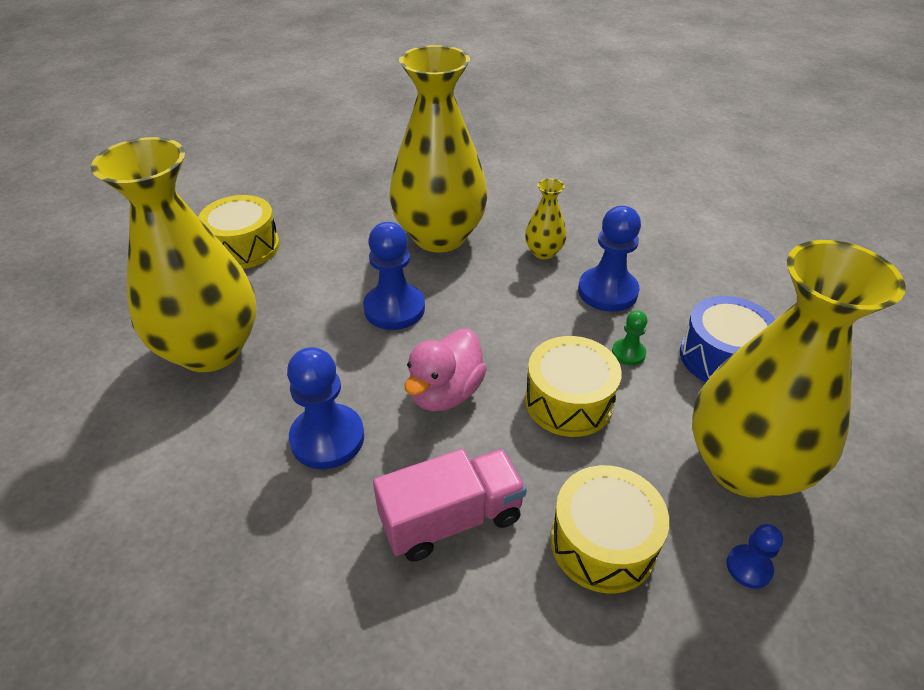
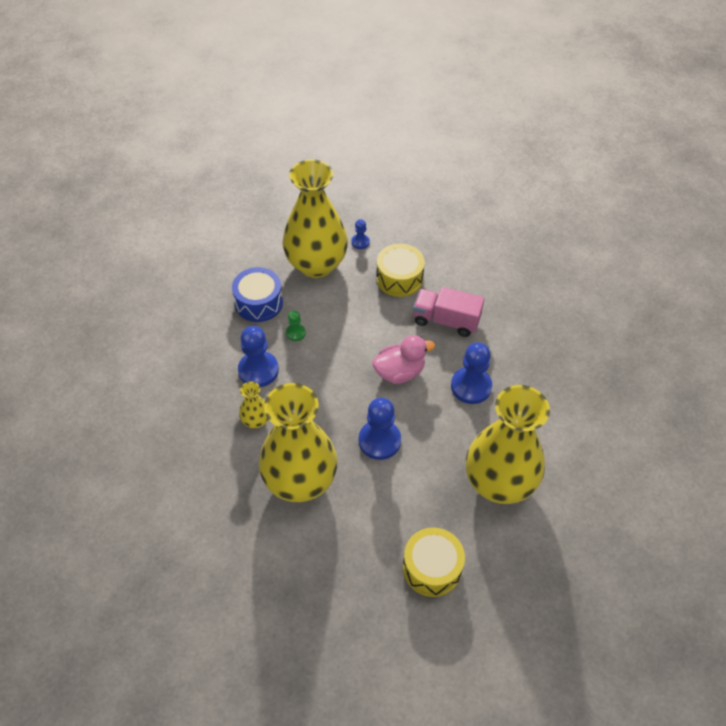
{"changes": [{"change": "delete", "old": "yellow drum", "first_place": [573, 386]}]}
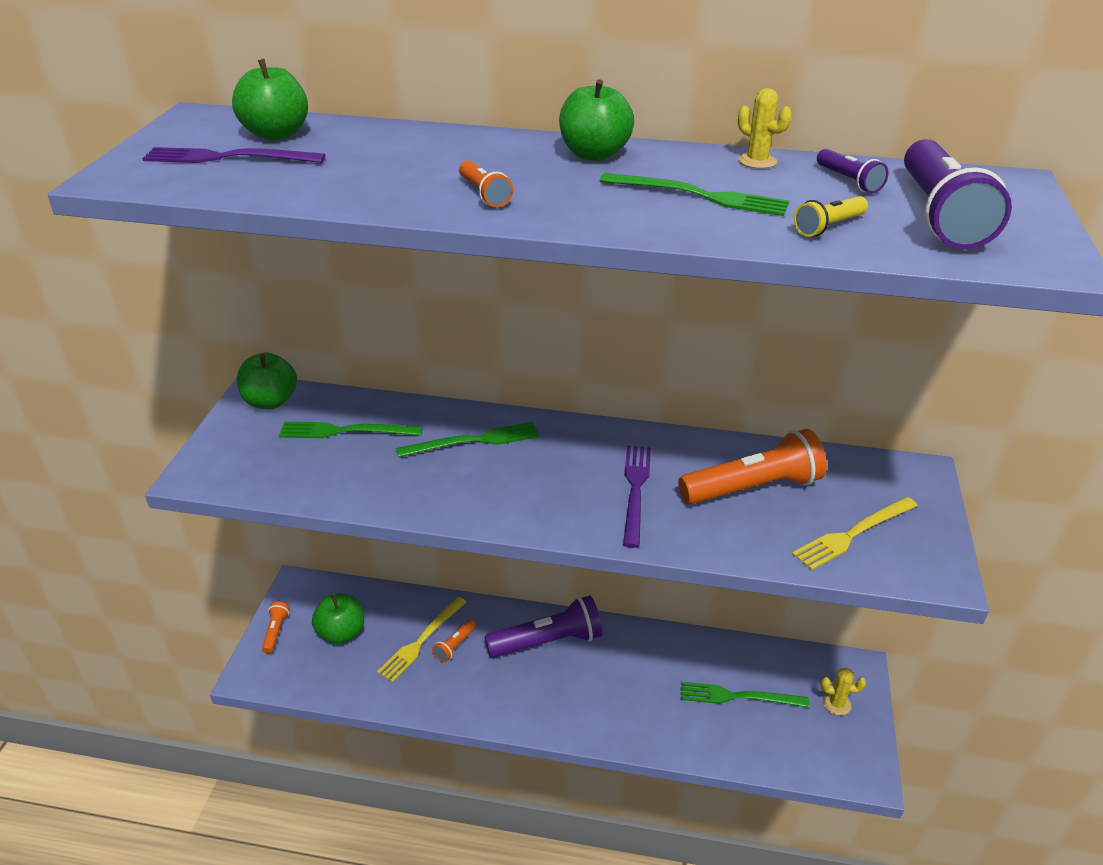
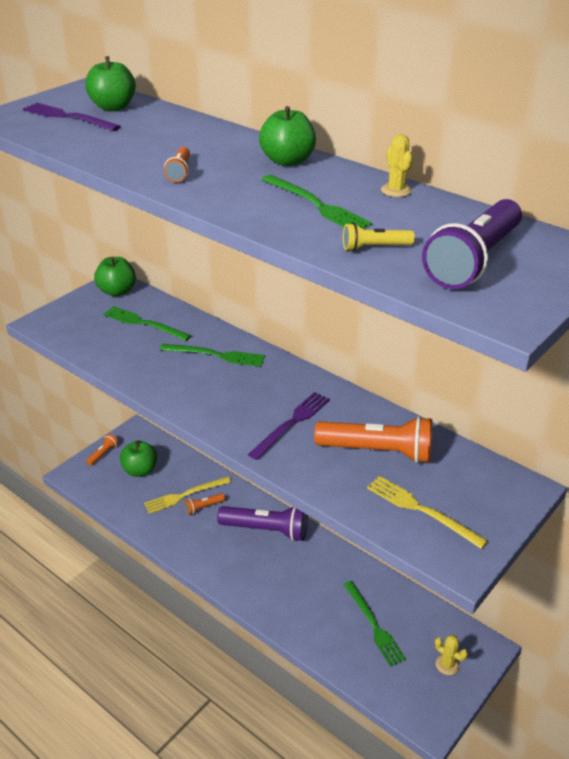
{"changes": [{"change": "delete", "old": "purple flashlight", "first_place": [852, 171]}, {"change": "rotate", "old": "yellow fork", "first_place": [855, 533], "second_place": [427, 512], "degrees": 45}, {"change": "rotate", "old": "green fork", "first_place": [745, 695], "second_place": [374, 624], "degrees": -150}]}
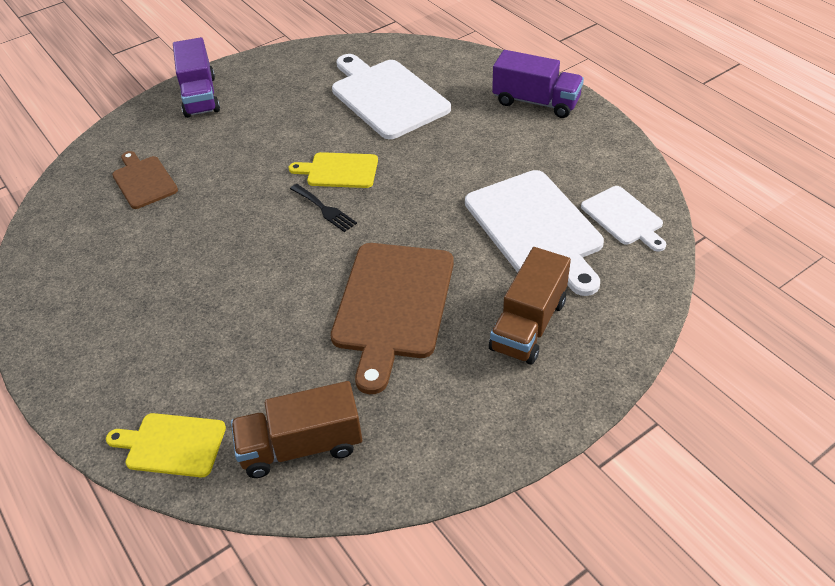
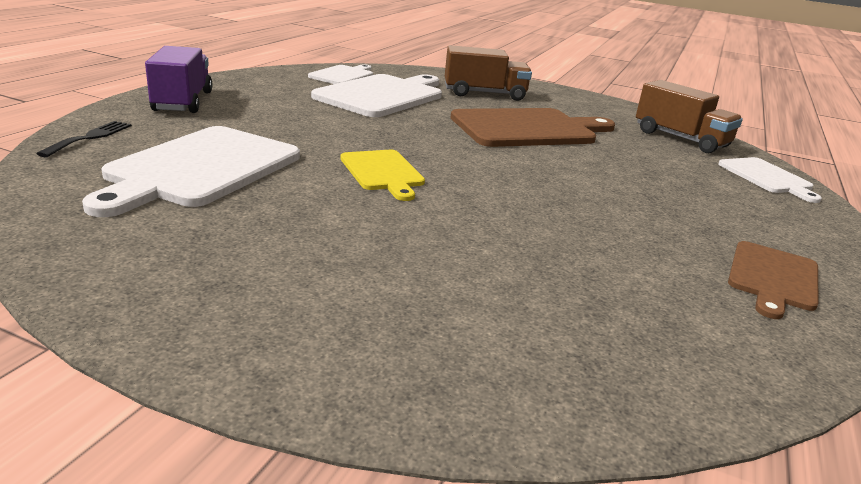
{"changes": [{"change": "delete", "old": "purple truck", "first_place": [196, 77]}, {"change": "move", "old": "brown cutting board", "first_place": [145, 180], "second_place": [773, 280]}, {"change": "move", "old": "black fork", "first_place": [323, 208], "second_place": [84, 139]}, {"change": "recolor", "old": "yellow cutting board", "new": "white cutting board", "first_place": [166, 445], "second_place": [770, 180]}]}
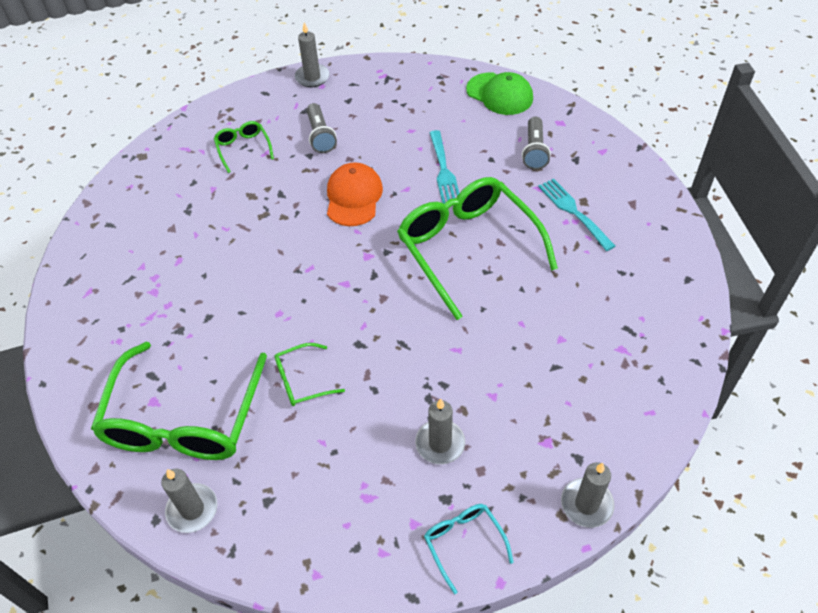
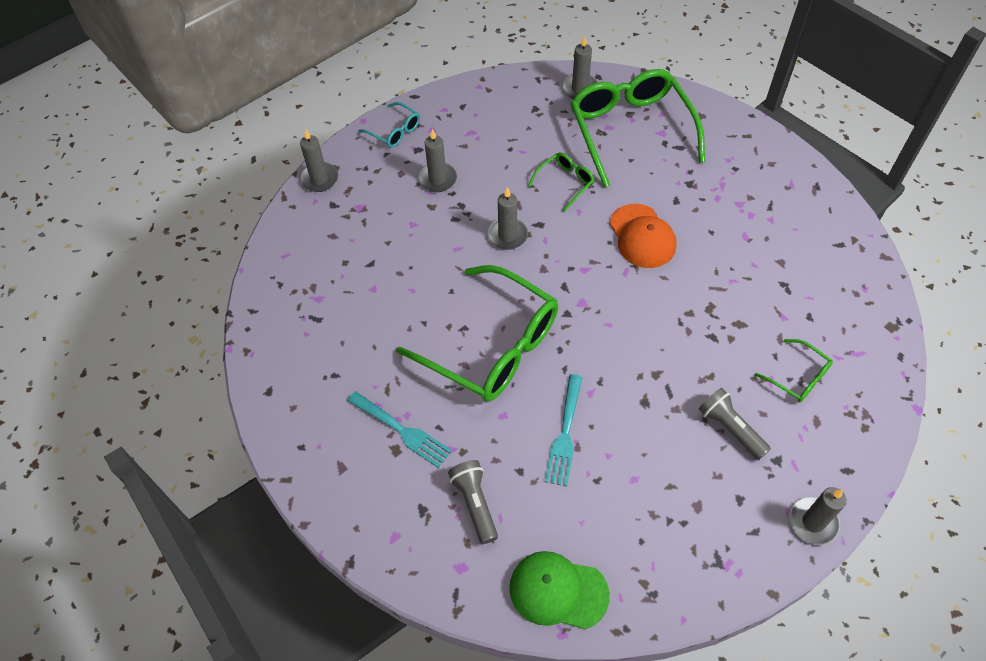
{"changes": [{"change": "rotate", "old": "turquoise fork", "first_place": [444, 166], "second_place": [563, 430], "degrees": -135}, {"change": "move", "old": "orange cap", "first_place": [355, 194], "second_place": [643, 236]}, {"change": "insert", "new": "grey candle", "second_place": [507, 218]}]}
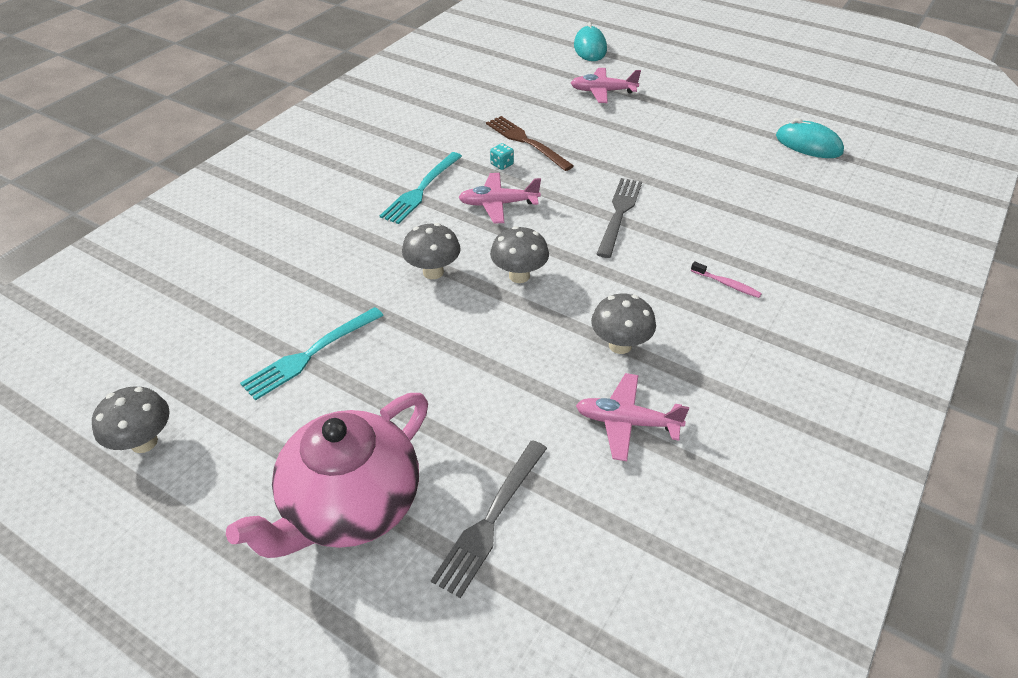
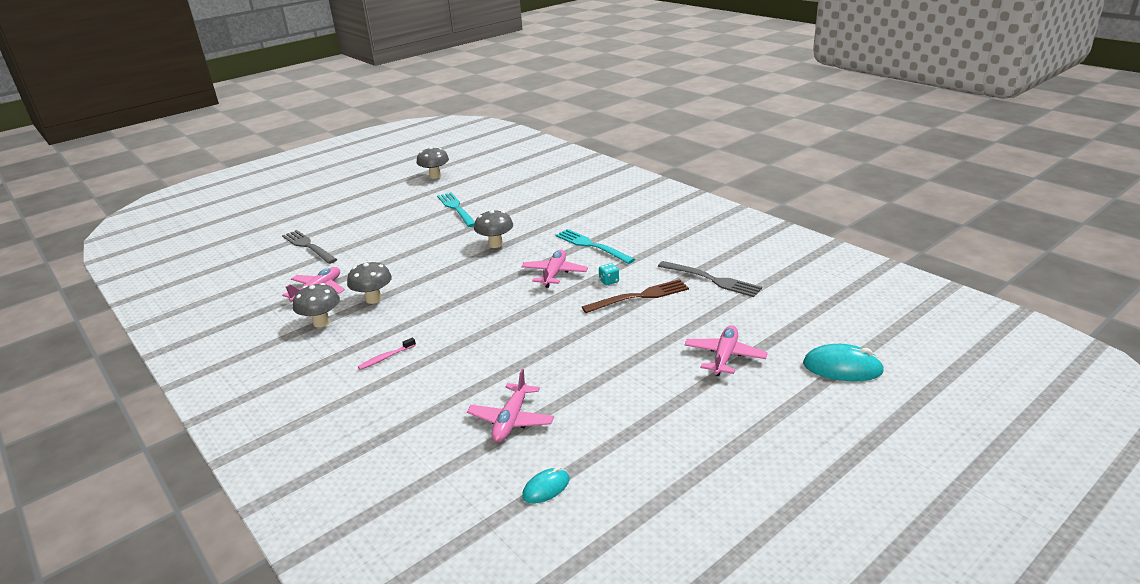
{"changes": [{"change": "resize", "old": "turquoise mouse", "first_place": [810, 138], "second_place": [546, 485], "factor": 0.6}, {"change": "move", "old": "grey fork", "first_place": [619, 218], "second_place": [710, 279]}, {"change": "move", "old": "grey mushroom", "first_place": [519, 254], "second_place": [316, 305]}, {"change": "delete", "old": "pink teapot", "first_place": [327, 475]}, {"change": "insert", "new": "pink plane", "second_place": [510, 405]}]}
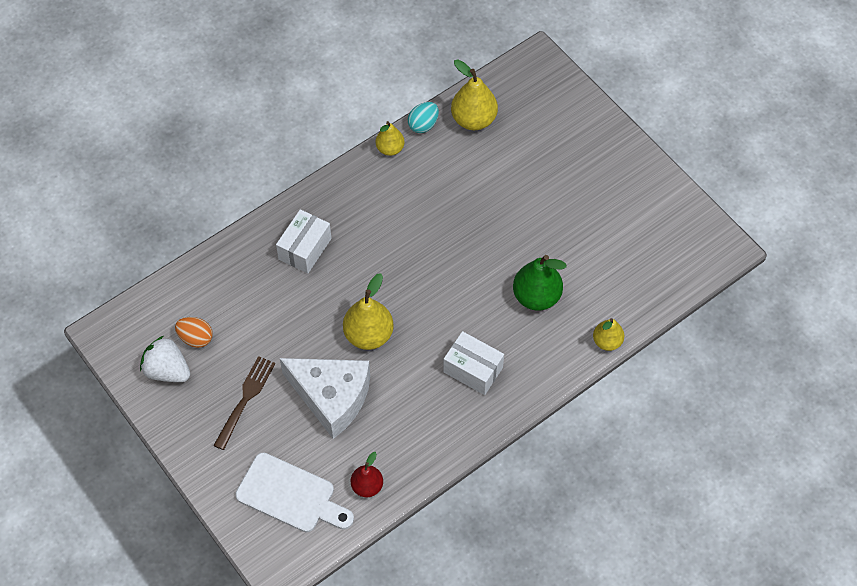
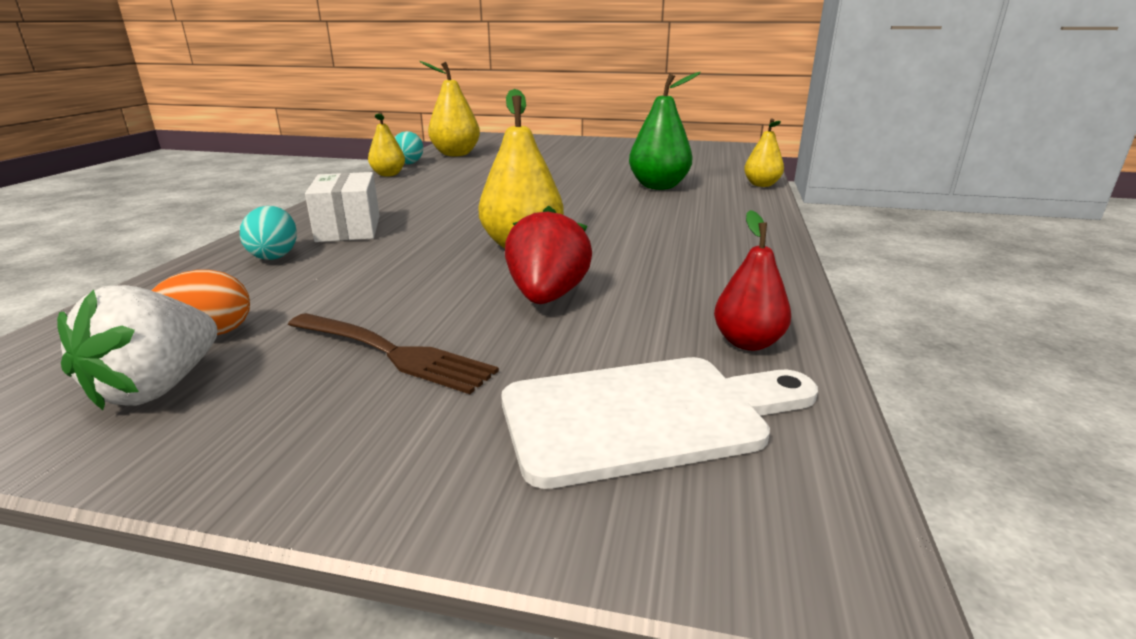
{"changes": [{"change": "delete", "old": "white box", "first_place": [473, 363]}, {"change": "rotate", "old": "white strawberry", "first_place": [165, 359], "second_place": [137, 347], "degrees": -60}, {"change": "rotate", "old": "brown fork", "first_place": [244, 403], "second_place": [393, 353], "degrees": 135}, {"change": "replace", "old": "white cheese", "new": "red strawberry", "first_place": [325, 398], "second_place": [548, 254]}, {"change": "insert", "new": "turquoise egg", "second_place": [268, 233]}]}
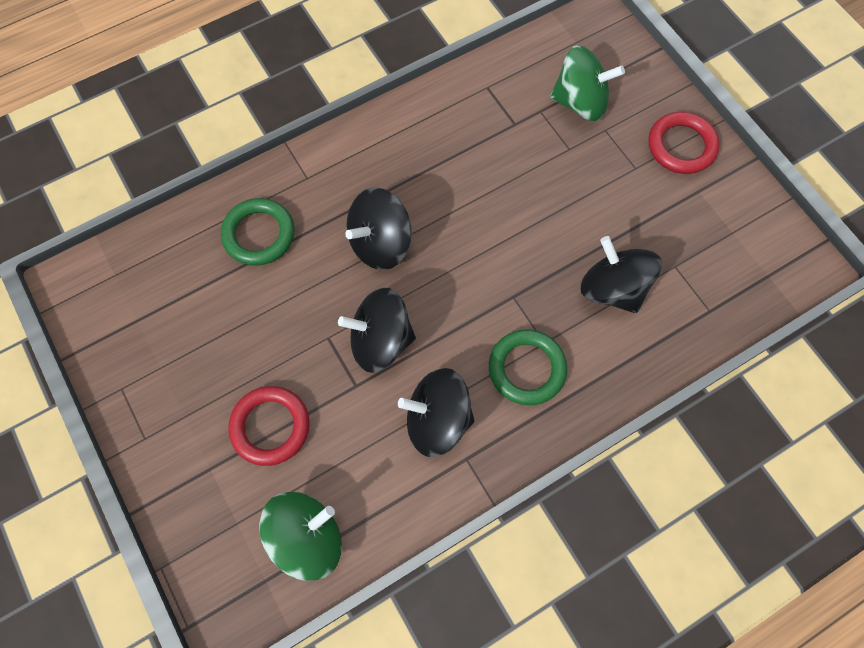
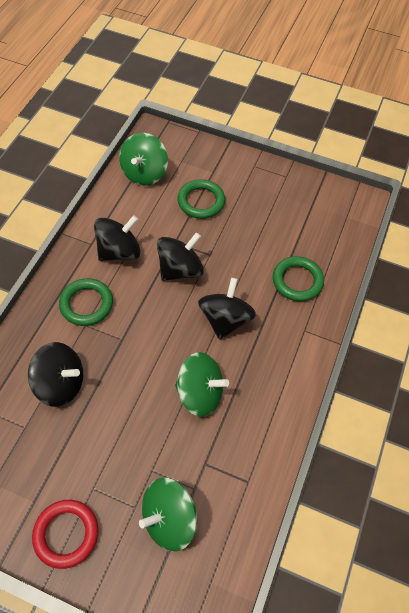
{"changes": [{"change": "recolor", "old": "red ring", "new": "green ring", "first_place": [269, 426], "second_place": [201, 199]}, {"change": "insert", "new": "green spinning top", "second_place": [202, 384]}]}
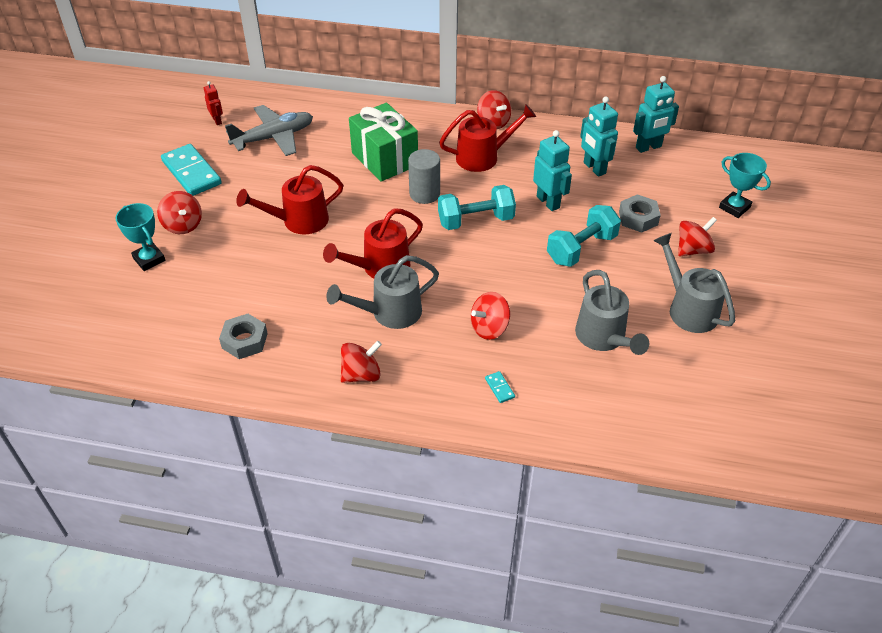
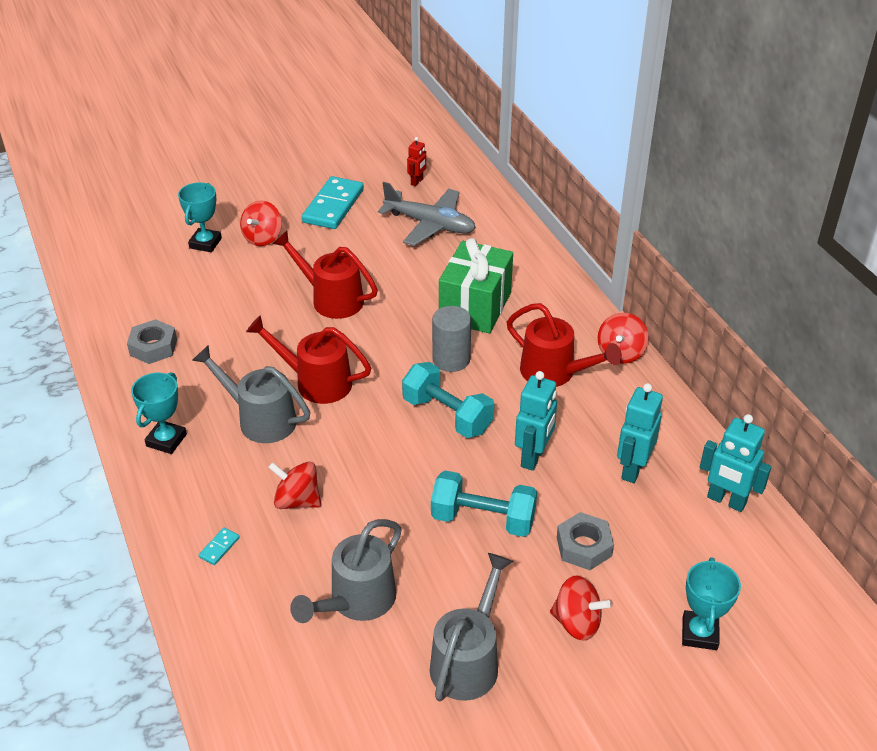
{"changes": [{"change": "replace", "old": "red spinning top", "new": "turquoise trophy", "first_place": [361, 362], "second_place": [159, 413]}]}
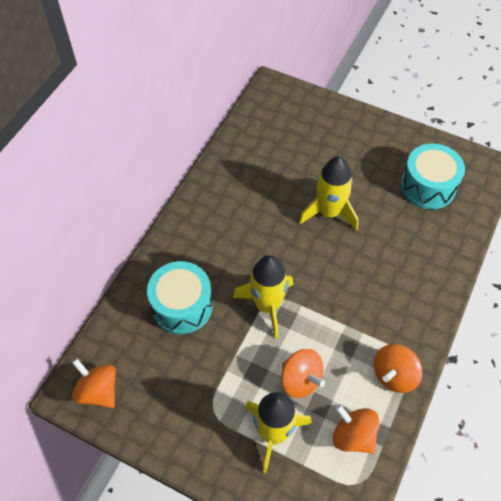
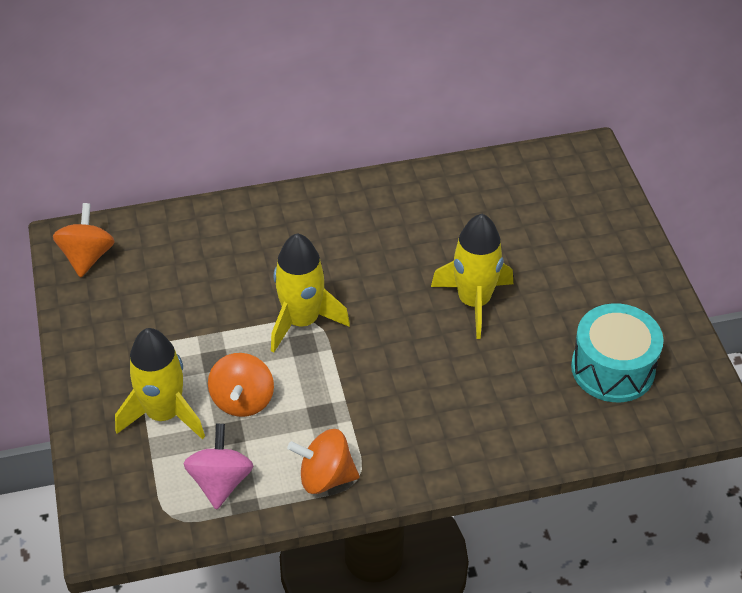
{"changes": [{"change": "delete", "old": "turquoise drum", "first_place": [180, 297]}, {"change": "recolor", "old": "orange spinning top", "new": "pink spinning top", "first_place": [356, 429], "second_place": [218, 467]}]}
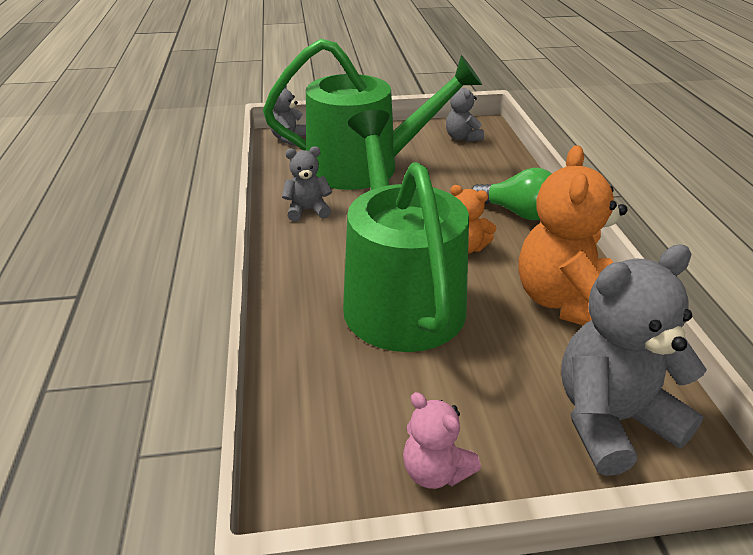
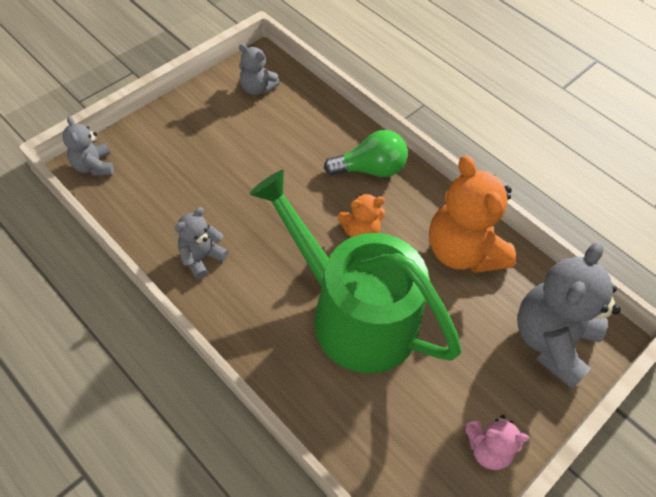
{"changes": [{"change": "delete", "old": "green watering can", "first_place": [372, 114]}]}
